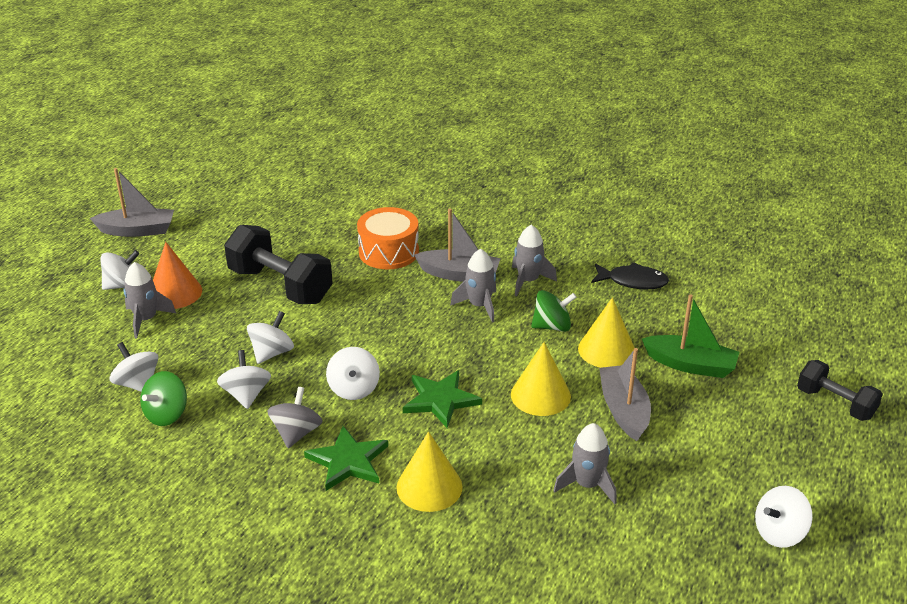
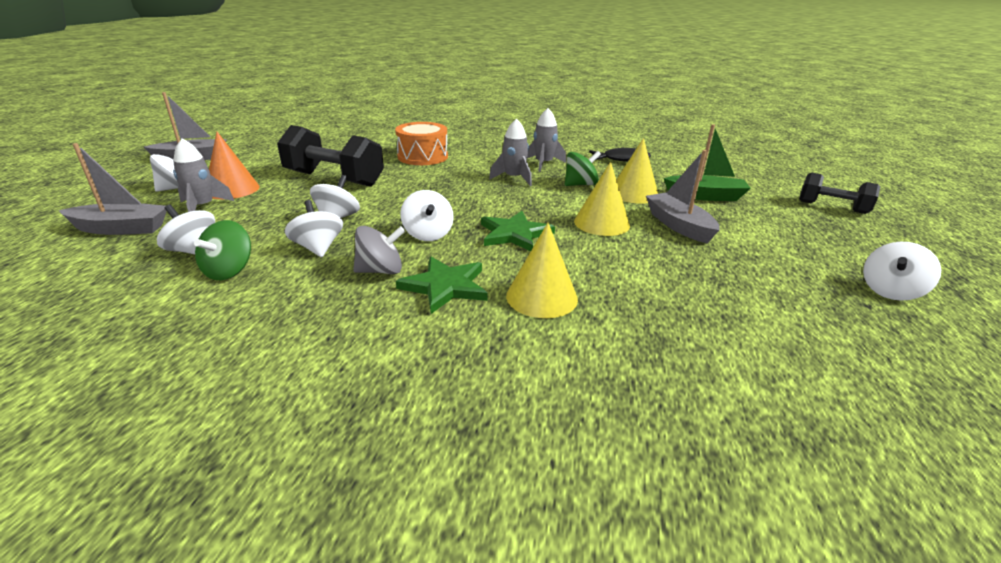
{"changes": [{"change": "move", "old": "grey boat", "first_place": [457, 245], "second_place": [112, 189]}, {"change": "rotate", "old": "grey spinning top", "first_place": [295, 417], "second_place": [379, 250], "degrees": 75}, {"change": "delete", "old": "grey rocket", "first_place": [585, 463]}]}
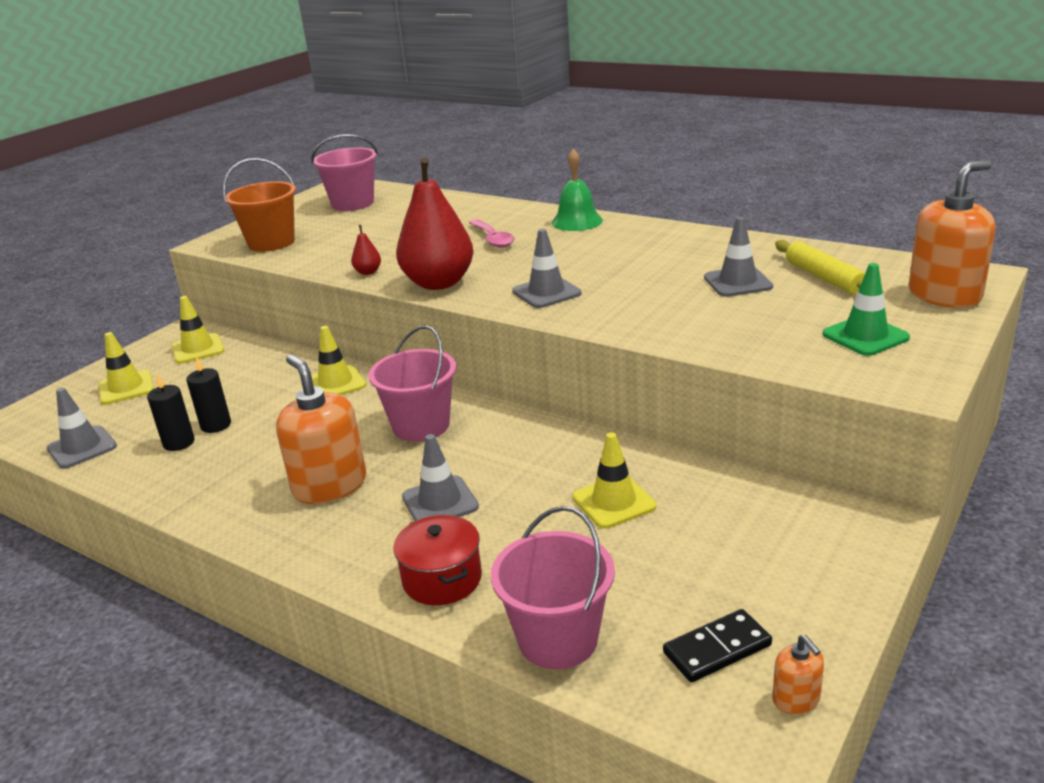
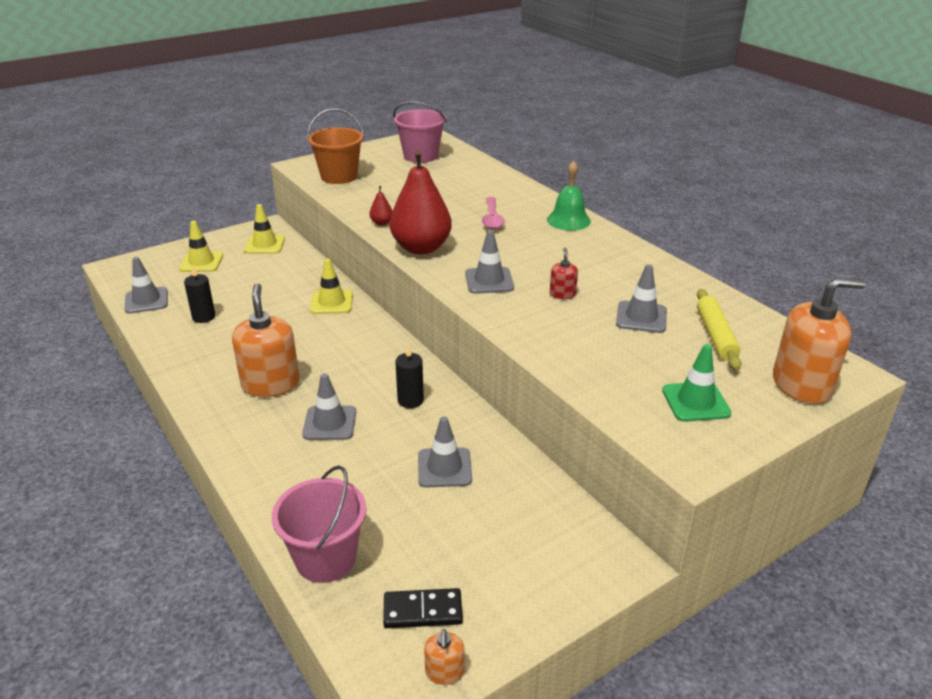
{"changes": [{"change": "delete", "old": "pink bucket", "first_place": [412, 383]}, {"change": "move", "old": "black candle", "first_place": [208, 394], "second_place": [409, 376]}, {"change": "recolor", "old": "yellow traffic cone", "new": "grey traffic cone", "first_place": [614, 480], "second_place": [445, 452]}, {"change": "delete", "old": "red pot", "first_place": [437, 560]}, {"change": "insert", "new": "red soap dispenser", "second_place": [564, 273]}]}
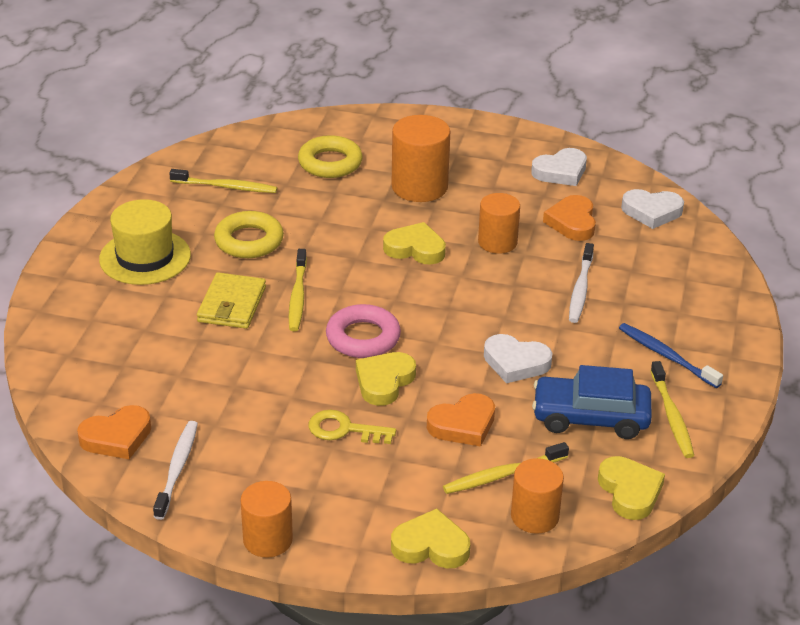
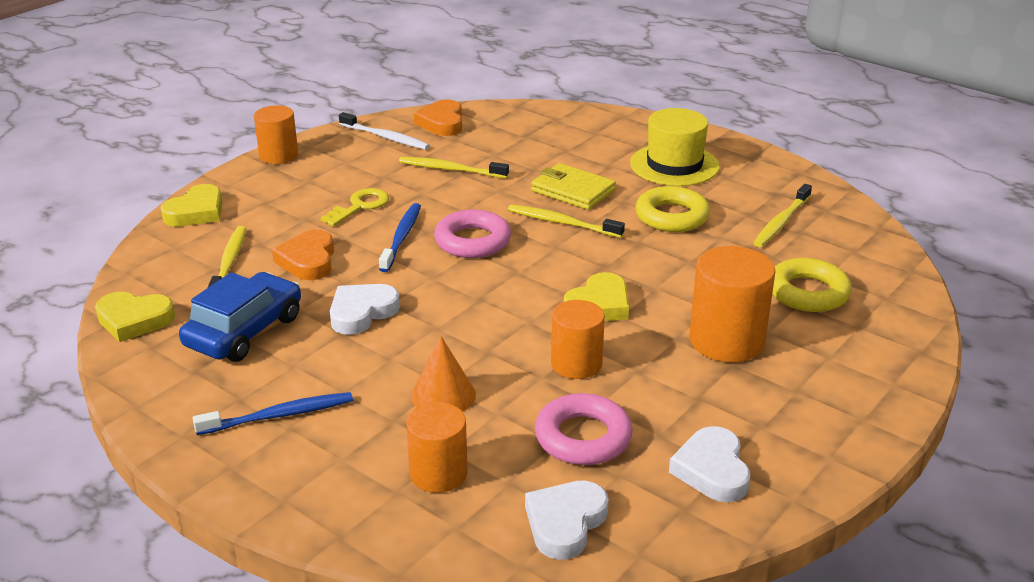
{"changes": [{"change": "replace", "old": "orange heart", "new": "pink ring", "first_place": [569, 218], "second_place": [584, 429]}, {"change": "replace", "old": "white toothbrush", "new": "orange cone", "first_place": [581, 283], "second_place": [443, 374]}, {"change": "replace", "old": "yellow heart", "new": "blue toothbrush", "first_place": [386, 379], "second_place": [400, 237]}, {"change": "move", "old": "yellow toothbrush", "first_place": [672, 409], "second_place": [454, 167]}, {"change": "move", "old": "orange cylinder", "first_place": [537, 496], "second_place": [437, 447]}]}
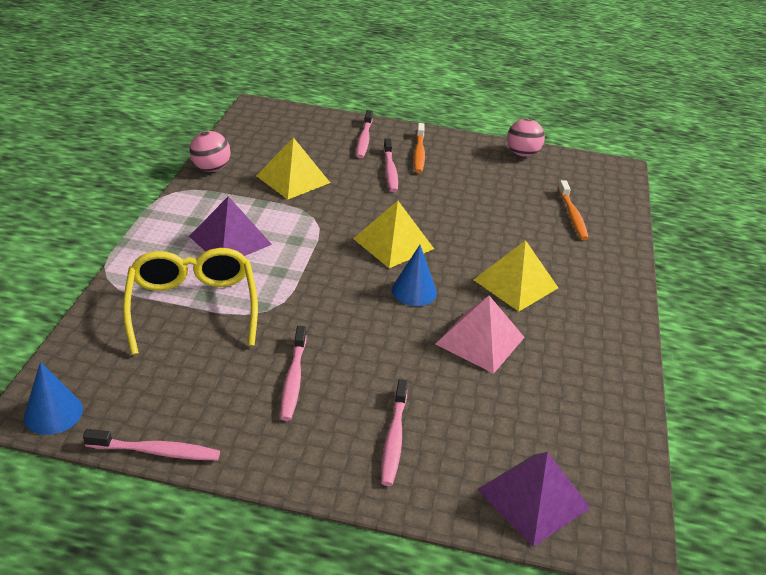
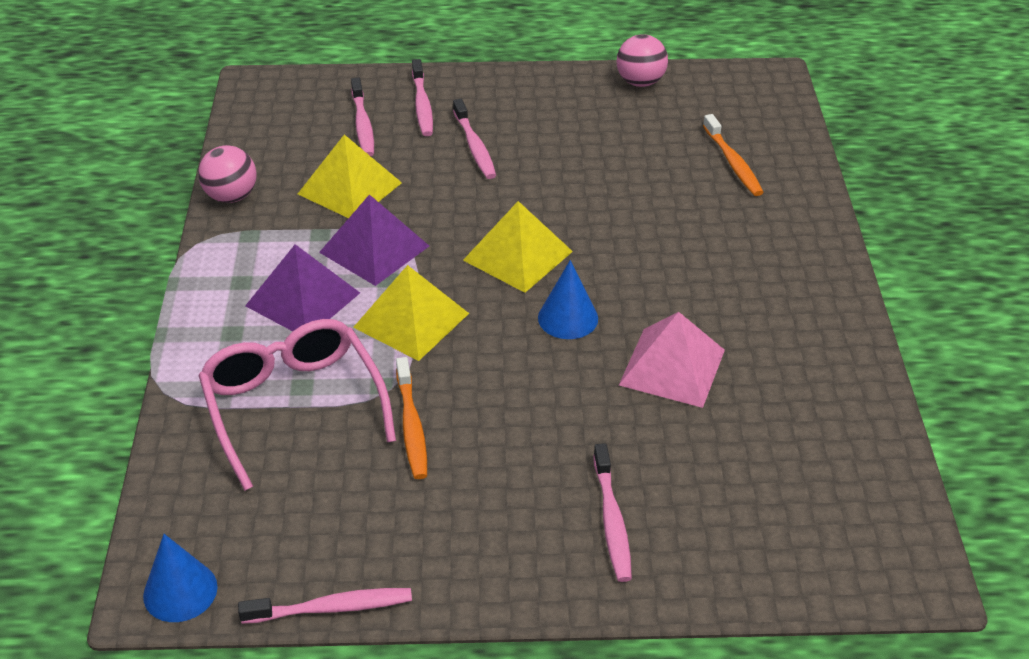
{"changes": [{"change": "move", "old": "orange toothbrush", "first_place": [419, 148], "second_place": [411, 418]}, {"change": "move", "old": "yellow pyramid", "first_place": [516, 275], "second_place": [411, 313]}, {"change": "recolor", "old": "yellow glasses", "new": "pink glasses", "first_place": [190, 301], "second_place": [297, 405]}, {"change": "move", "old": "pink toothbrush", "first_place": [293, 373], "second_place": [362, 117]}, {"change": "move", "old": "purple pyramid", "first_place": [533, 499], "second_place": [374, 240]}]}
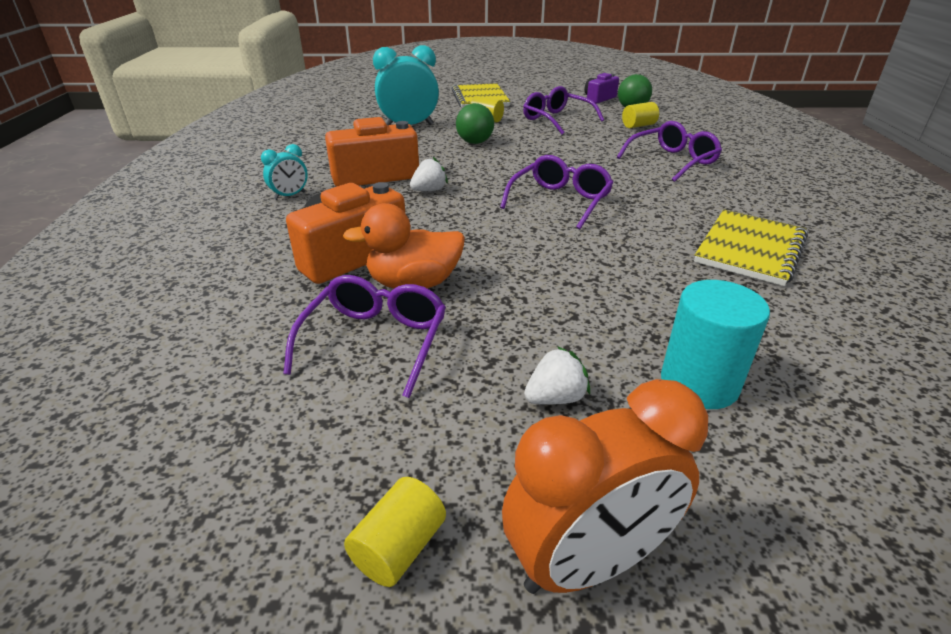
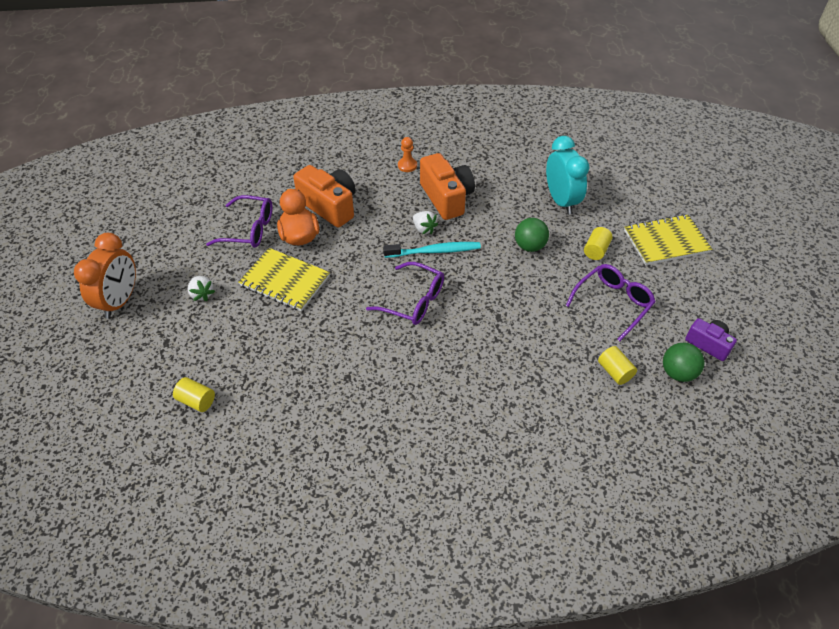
{"changes": [{"change": "delete", "old": "purple glasses", "first_place": [669, 151]}, {"change": "replace", "old": "turquoise clock", "new": "orange pawn", "first_place": [284, 172], "second_place": [407, 154]}, {"change": "move", "old": "yellow notebook", "first_place": [751, 248], "second_place": [284, 279]}, {"change": "delete", "old": "turquoise cylinder", "first_place": [715, 344]}, {"change": "rotate", "old": "orange clock", "first_place": [605, 486], "second_place": [105, 276], "degrees": -135}, {"change": "move", "old": "yellow cylinder", "first_place": [395, 532], "second_place": [194, 394]}, {"change": "insert", "new": "turquoise toothbrush", "second_place": [432, 250]}]}
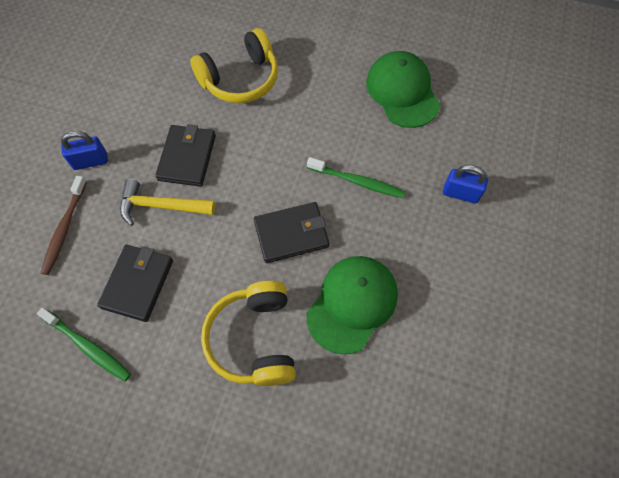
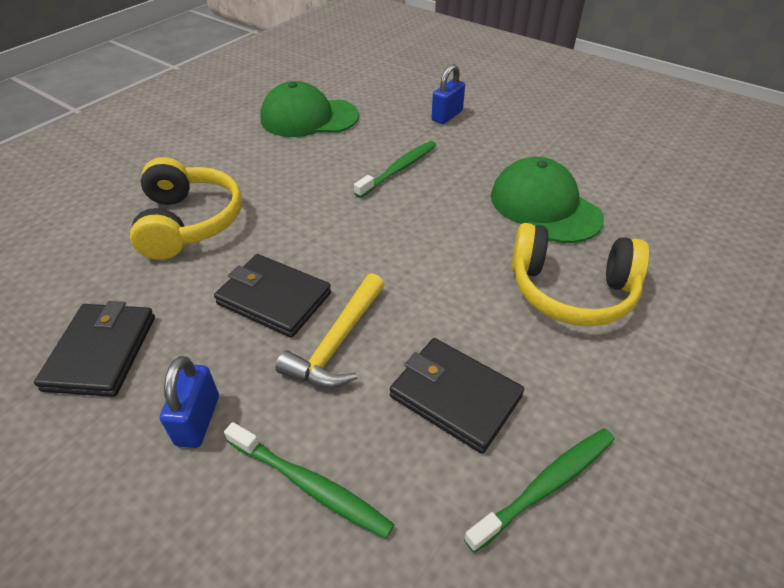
{"changes": [{"change": "recolor", "old": "brown toothbrush", "new": "green toothbrush", "first_place": [64, 225], "second_place": [309, 480]}, {"change": "move", "old": "black wallet", "first_place": [291, 232], "second_place": [94, 349]}]}
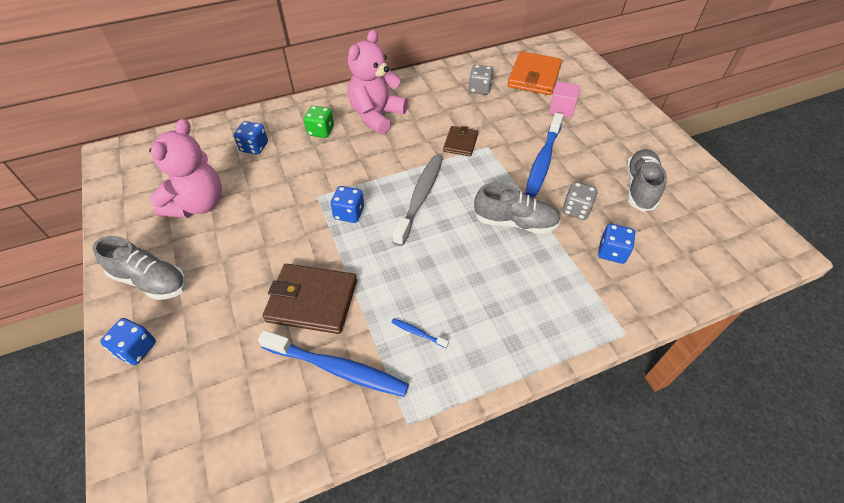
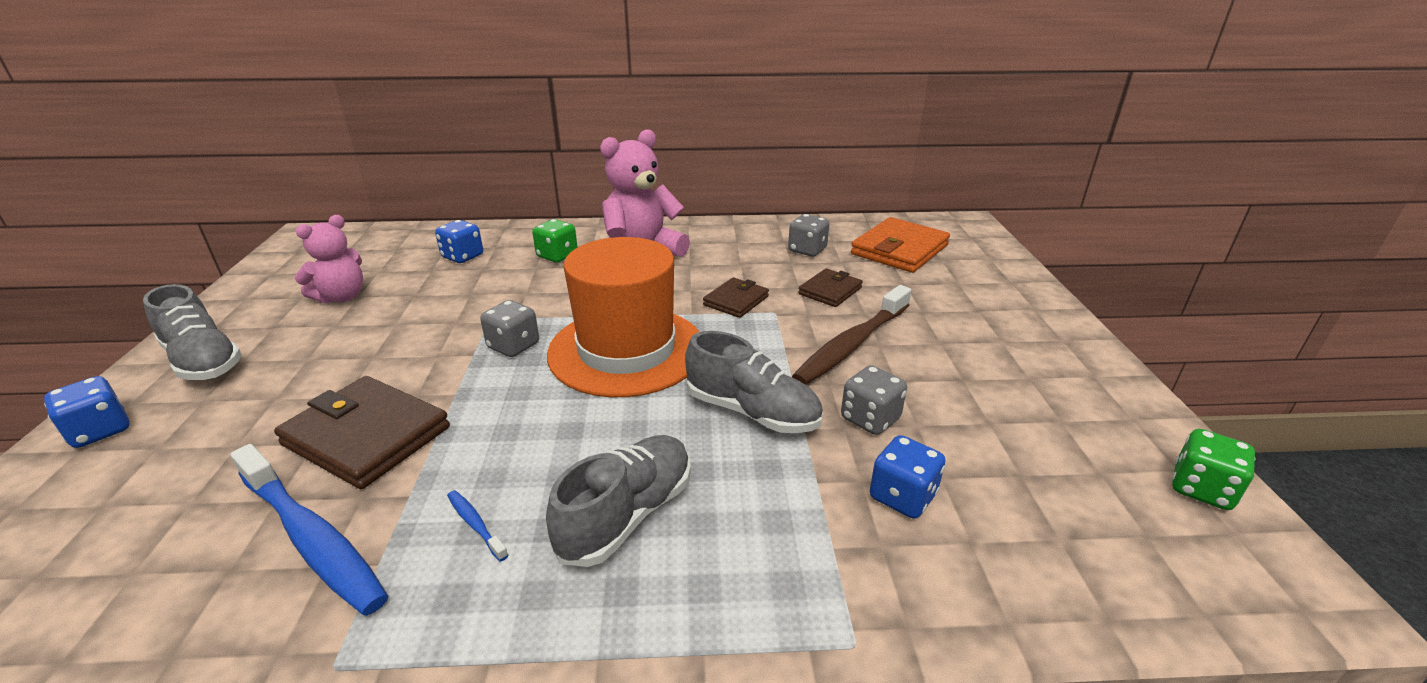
{"changes": [{"change": "delete", "old": "pink cube", "first_place": [564, 99]}, {"change": "recolor", "old": "blue toothbrush", "new": "brown toothbrush", "first_place": [544, 155], "second_place": [852, 335]}, {"change": "resize", "old": "pink teddy bear", "first_place": [185, 168], "second_place": [328, 259], "factor": 0.65}, {"change": "move", "old": "grey shoe", "first_place": [646, 180], "second_place": [618, 501]}, {"change": "replace", "old": "grey toothbrush", "new": "orange hat", "first_place": [417, 200], "second_place": [623, 317]}, {"change": "recolor", "old": "blue dice", "new": "grey dice", "first_place": [347, 204], "second_place": [509, 328]}, {"change": "insert", "new": "brown wallet", "second_place": [830, 287]}, {"change": "insert", "new": "green dice", "second_place": [1214, 469]}]}
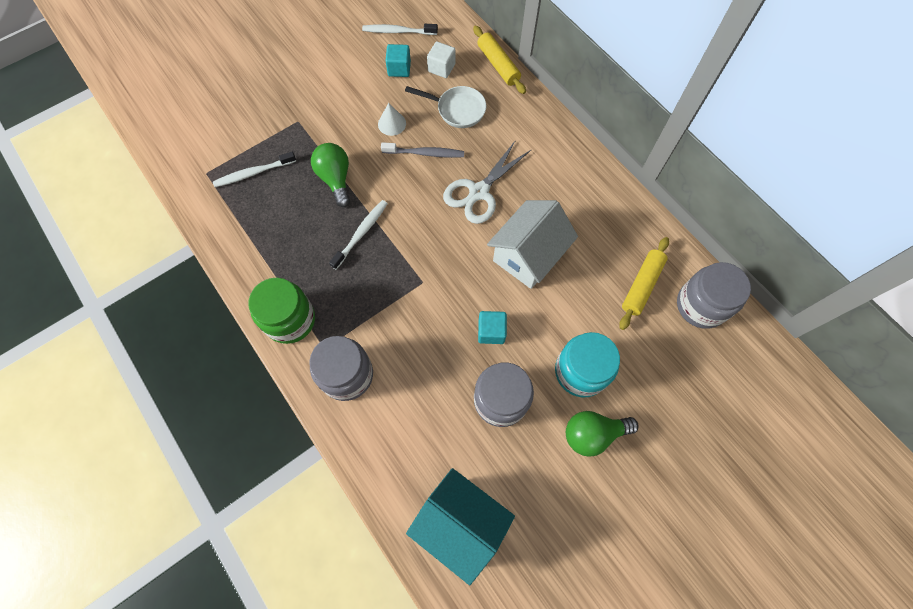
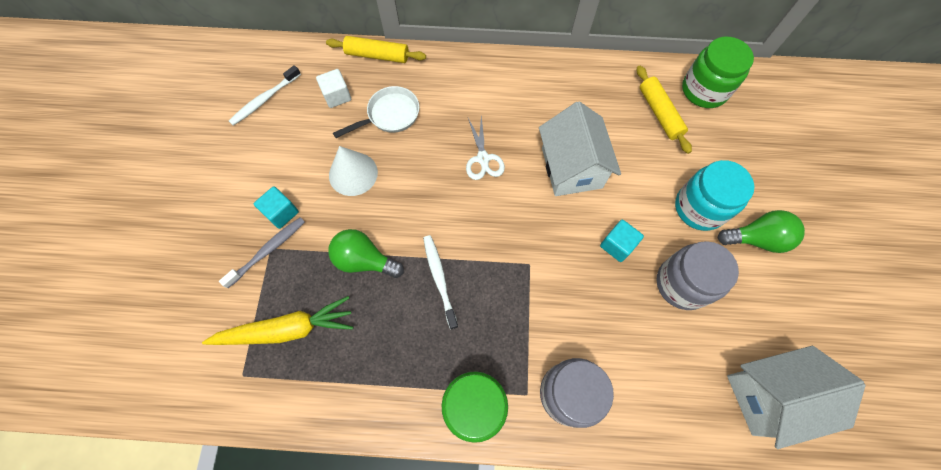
{"changes": [{"change": "move", "old": "turquoise cube", "first_place": [398, 60], "second_place": [276, 207]}, {"change": "resize", "old": "white cone", "first_place": [392, 119], "second_place": [353, 171], "factor": 1.53}, {"change": "resize", "old": "white scissors", "first_place": [487, 182], "second_place": [485, 147], "factor": 0.67}, {"change": "move", "old": "grey toothbrush", "first_place": [422, 150], "second_place": [262, 252]}, {"change": "replace", "old": "white toothbrush", "new": "yellow carrot", "first_place": [254, 169], "second_place": [277, 320]}, {"change": "recolor", "old": "grey jar", "new": "green jar", "first_place": [714, 295], "second_place": [718, 72]}, {"change": "rotate", "old": "green light bulb", "first_place": [602, 434], "second_place": [761, 231], "degrees": -120}, {"change": "recolor", "old": "turquoise house", "new": "white house", "first_place": [460, 526], "second_place": [796, 397]}]}
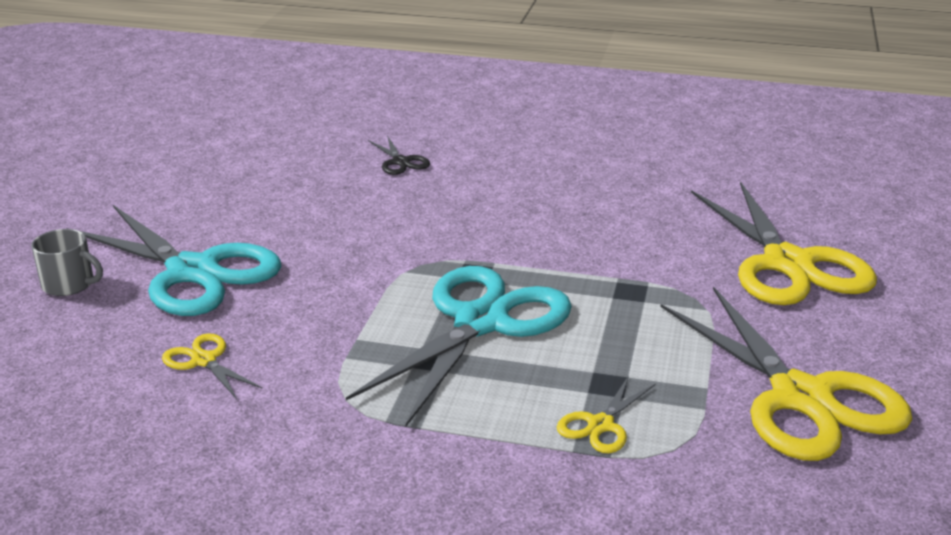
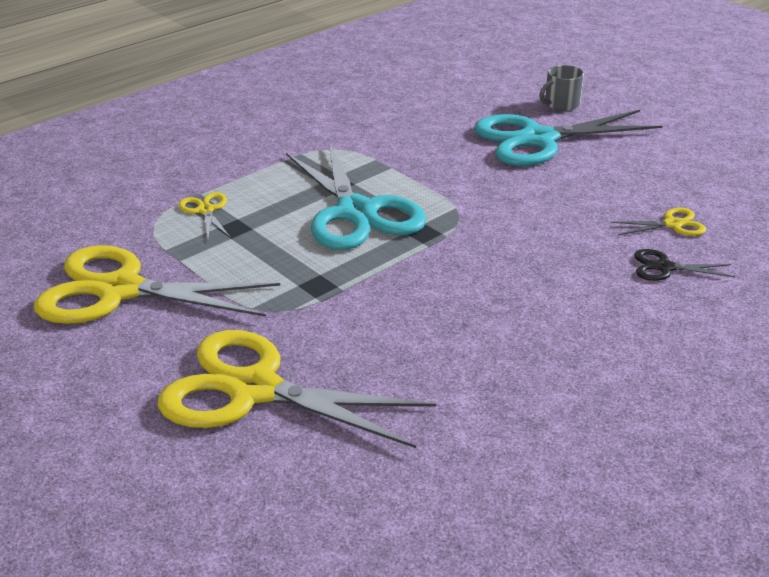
{"changes": [{"change": "move", "old": "yellow scissors", "first_place": [212, 366], "second_place": [658, 222]}]}
